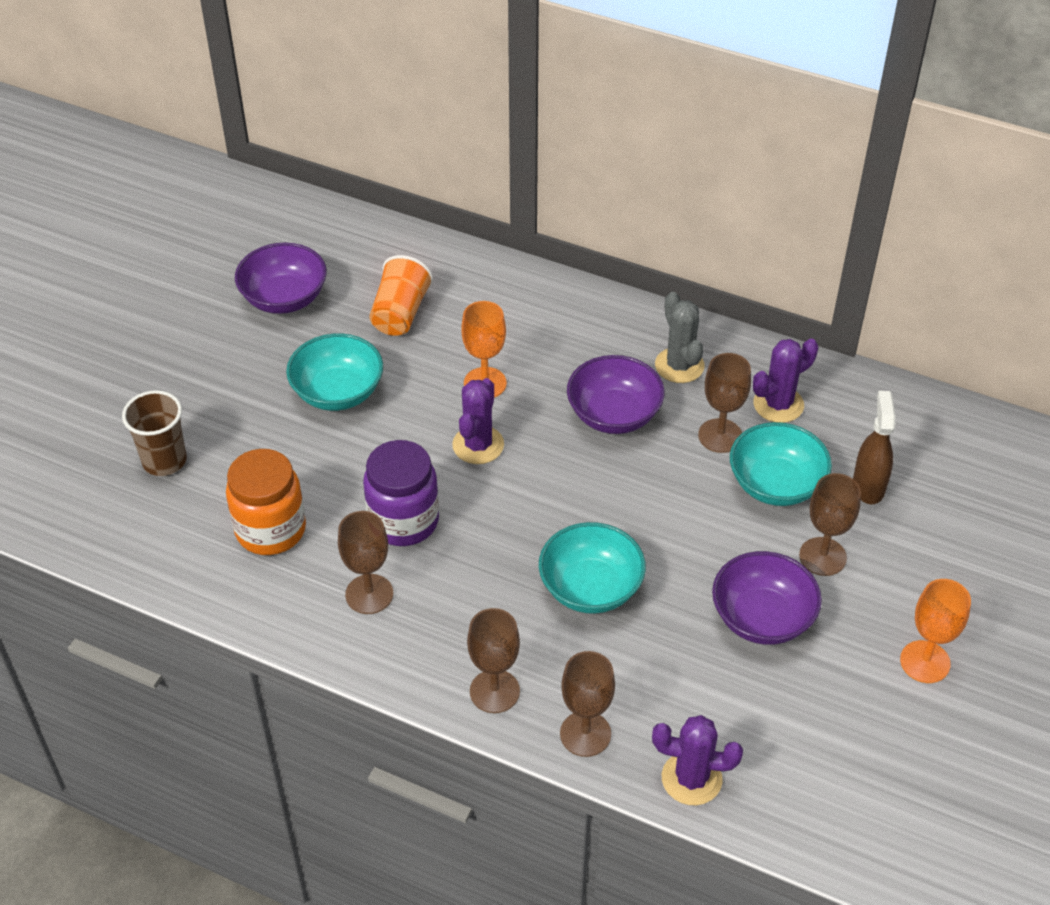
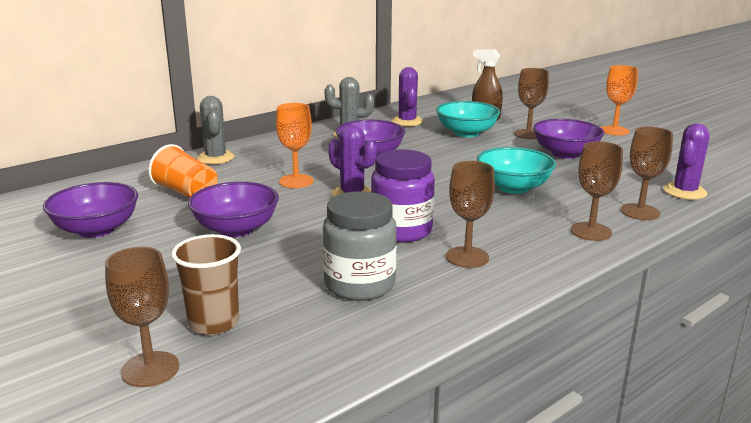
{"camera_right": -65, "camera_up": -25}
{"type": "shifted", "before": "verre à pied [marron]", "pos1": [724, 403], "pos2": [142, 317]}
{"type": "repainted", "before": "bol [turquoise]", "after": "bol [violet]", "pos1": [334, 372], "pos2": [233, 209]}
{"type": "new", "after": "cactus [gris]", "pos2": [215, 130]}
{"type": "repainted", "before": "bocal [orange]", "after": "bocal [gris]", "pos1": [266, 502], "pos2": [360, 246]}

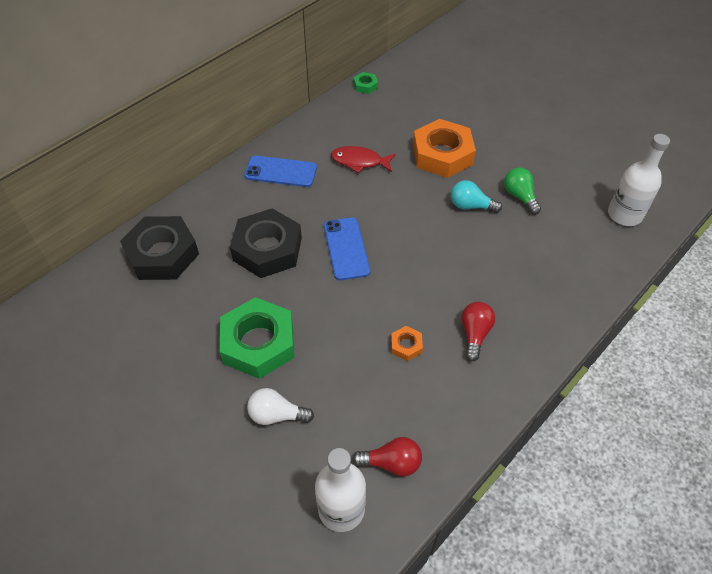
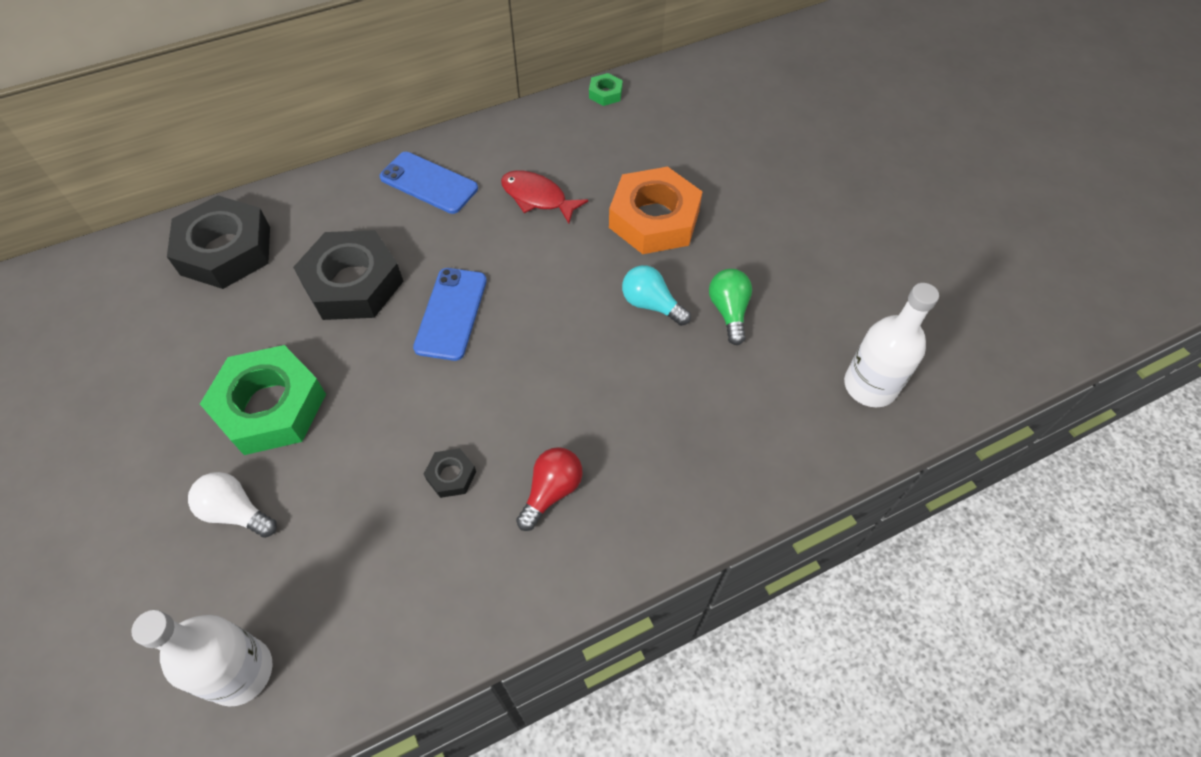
{"camera_right": 20, "camera_up": 5}
{"type": "repainted", "before": "écrou [orange]", "after": "écrou [noir]", "pos1": [407, 343], "pos2": [450, 473]}
{"type": "gone", "before": "ampoule [rouge]", "pos1": [387, 456]}

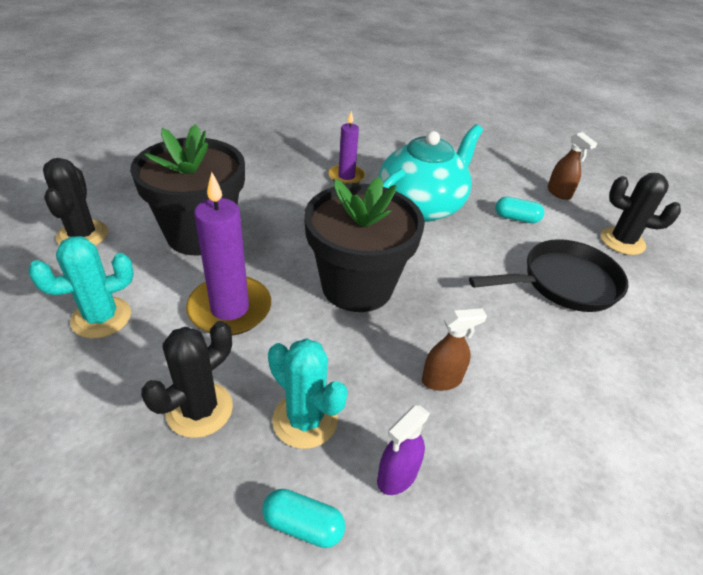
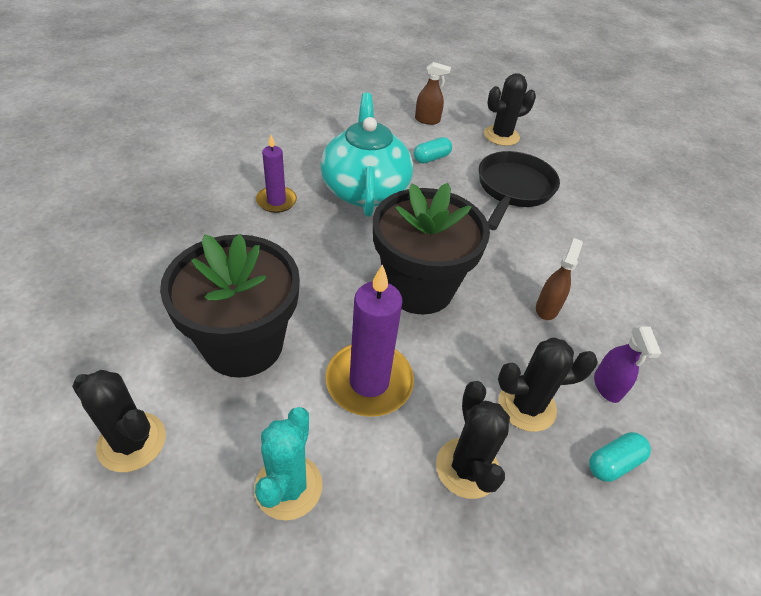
{"camera_right": -50, "camera_up": 5}
{"type": "repainted", "before": "cactus [turquoise]", "after": "cactus [noir]", "pos1": [308, 393], "pos2": [548, 384]}

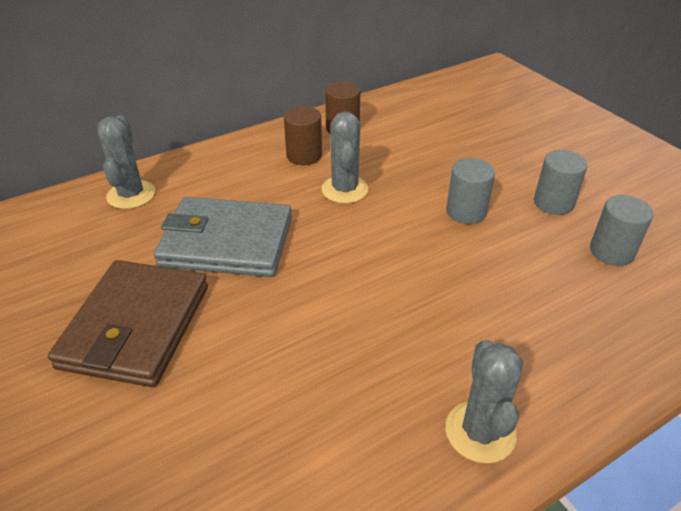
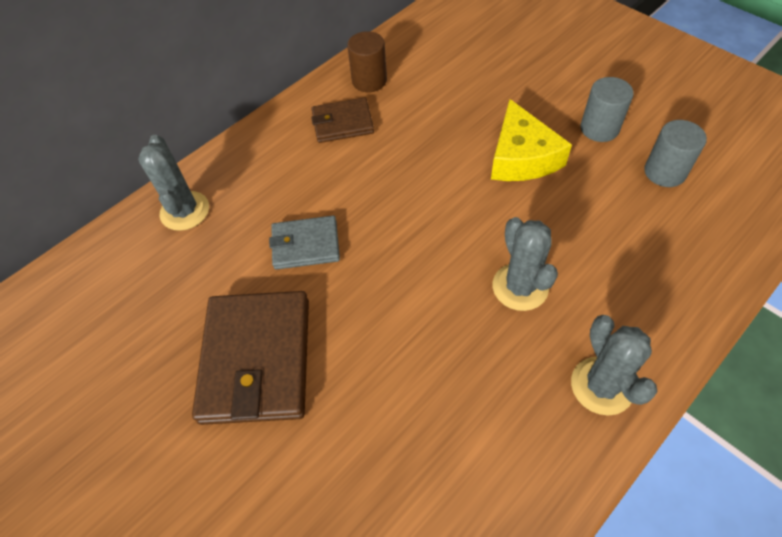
{"camera_right": -10, "camera_up": 15}
{"type": "scaled", "before": "portefeuille [gris]", "pos1": [223, 237], "pos2": [304, 243], "scale": 0.56}
{"type": "swapped", "before": "cylindre [marron]", "after": "portefeuille [marron]", "pos1": [303, 135], "pos2": [342, 120]}
{"type": "swapped", "before": "cylindre [gris]", "after": "fromage [jaune]", "pos1": [470, 191], "pos2": [531, 140]}
{"type": "shifted", "before": "cactus [gris]", "pos1": [345, 158], "pos2": [525, 264]}

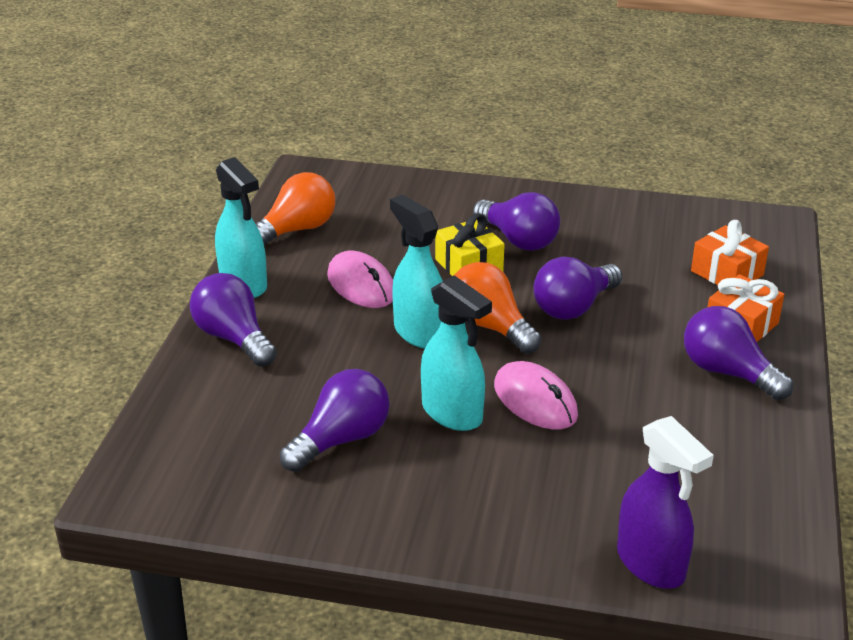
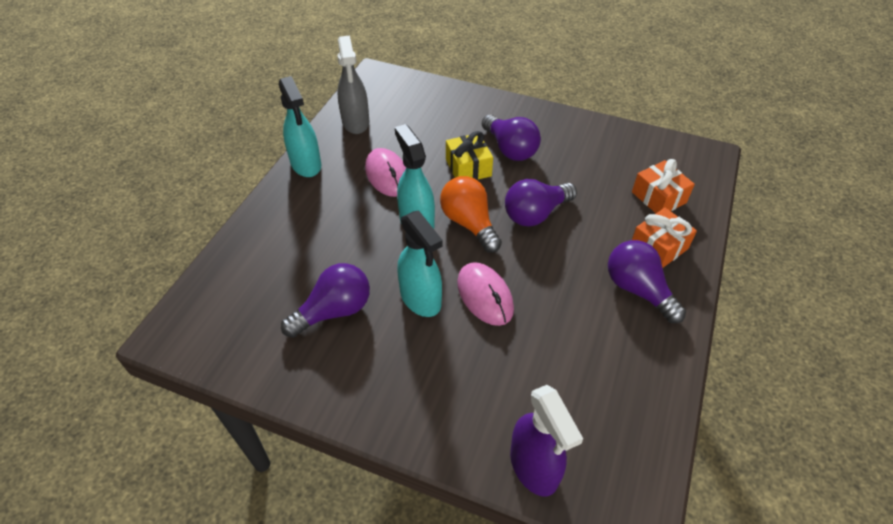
{"camera_right": 10, "camera_up": 15}
{"type": "swapped", "before": "ampoule [orange]", "after": "vaporisateur [gris]", "pos1": [295, 208], "pos2": [353, 85]}
{"type": "gone", "before": "ampoule [violet]", "pos1": [233, 320]}

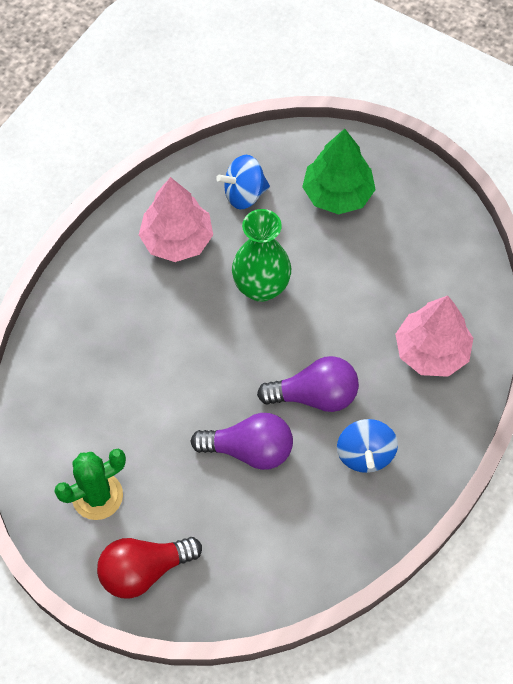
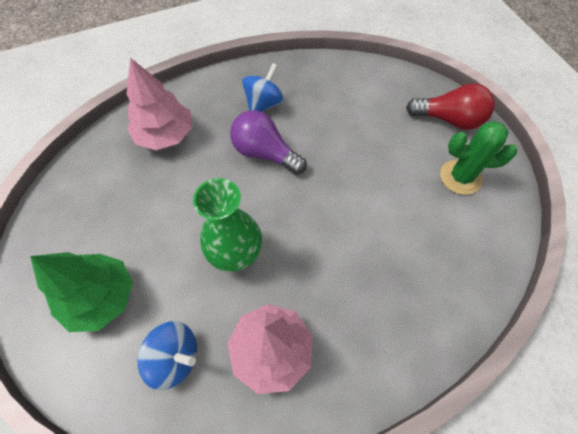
{"camera_right": -145, "camera_up": 0}
{"type": "gone", "before": "ampoule [violet]", "pos1": [241, 441]}

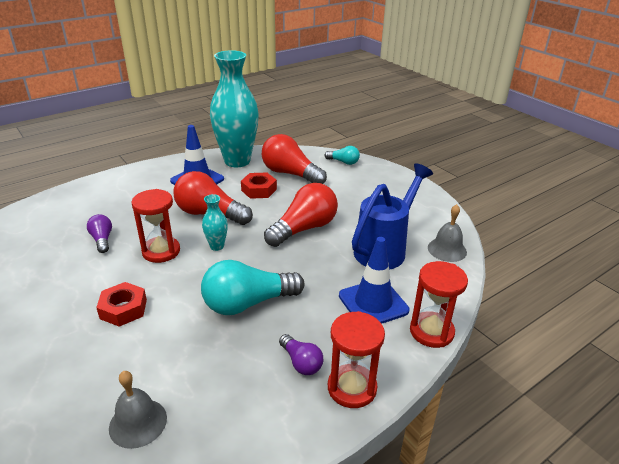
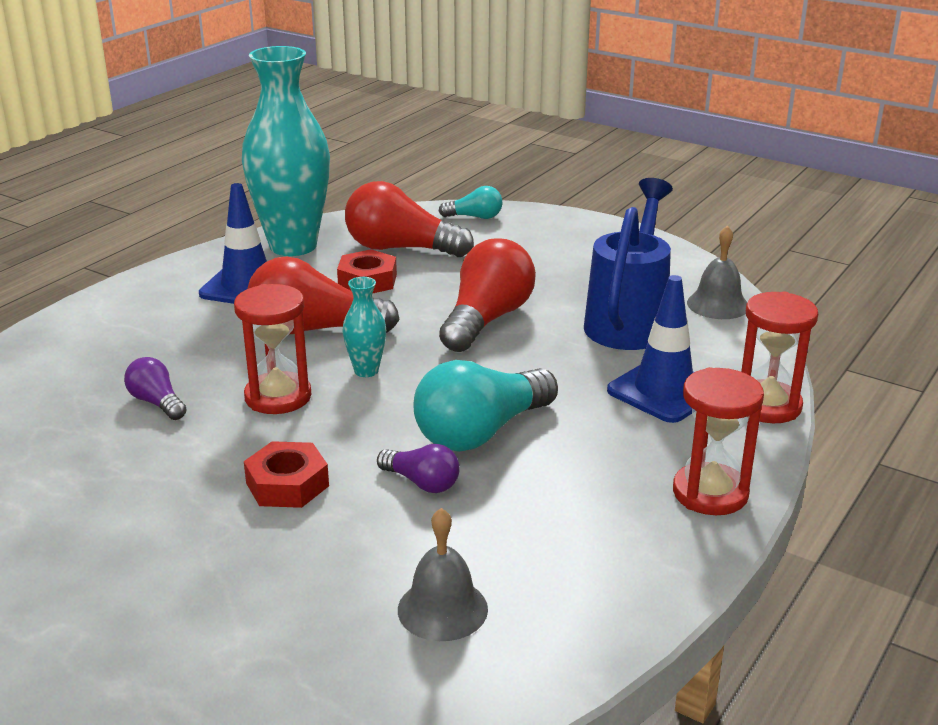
{"camera_right": -20, "camera_up": -5}
{"type": "shifted", "before": "ampoule [violet]", "pos1": [301, 354], "pos2": [418, 468]}

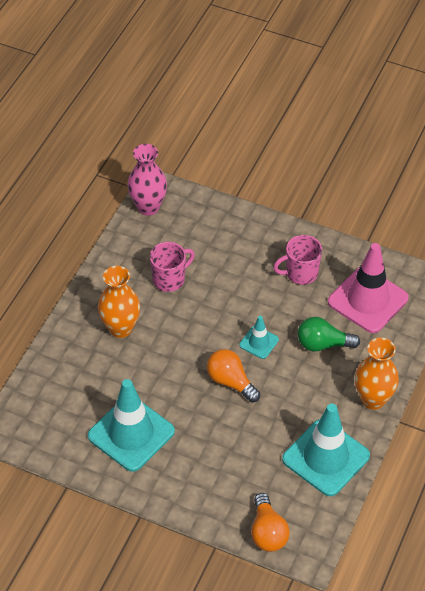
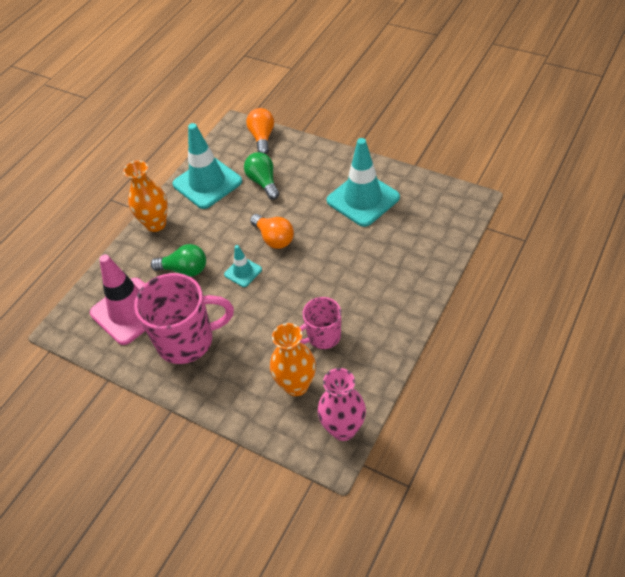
{"camera_right": -170, "camera_up": 0}
{"type": "scaled", "before": "tasse [rose]", "pos1": [297, 260], "pos2": [184, 318], "scale": 1.73}
{"type": "new", "after": "ampoule [vert]", "pos2": [261, 176]}
{"type": "shifted", "before": "vase [orange]", "pos1": [119, 302], "pos2": [293, 359]}

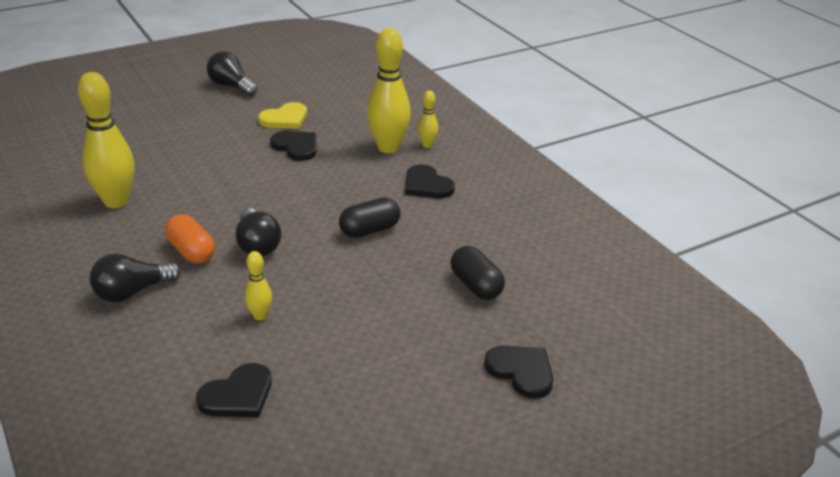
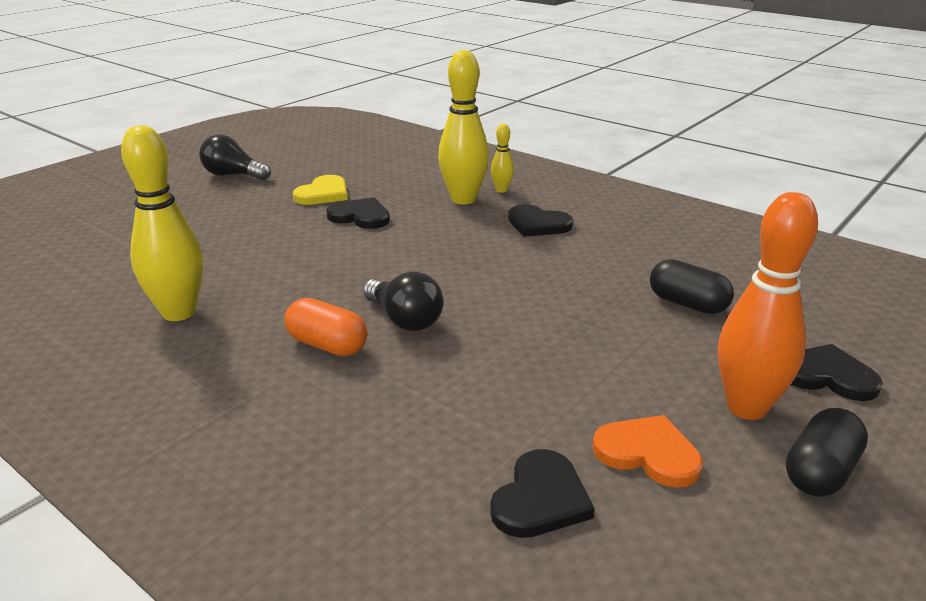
{"camera_right": -20, "camera_up": -5}
{"type": "new", "after": "cœur [orange]", "pos2": [647, 451]}
{"type": "new", "after": "quille [orange]", "pos2": [768, 306]}
{"type": "shifted", "before": "gélule [noir]", "pos1": [369, 217], "pos2": [827, 452]}
{"type": "gone", "before": "ampoule [noir]", "pos1": [135, 278]}
{"type": "gone", "before": "quille [jaune]", "pos1": [258, 285]}

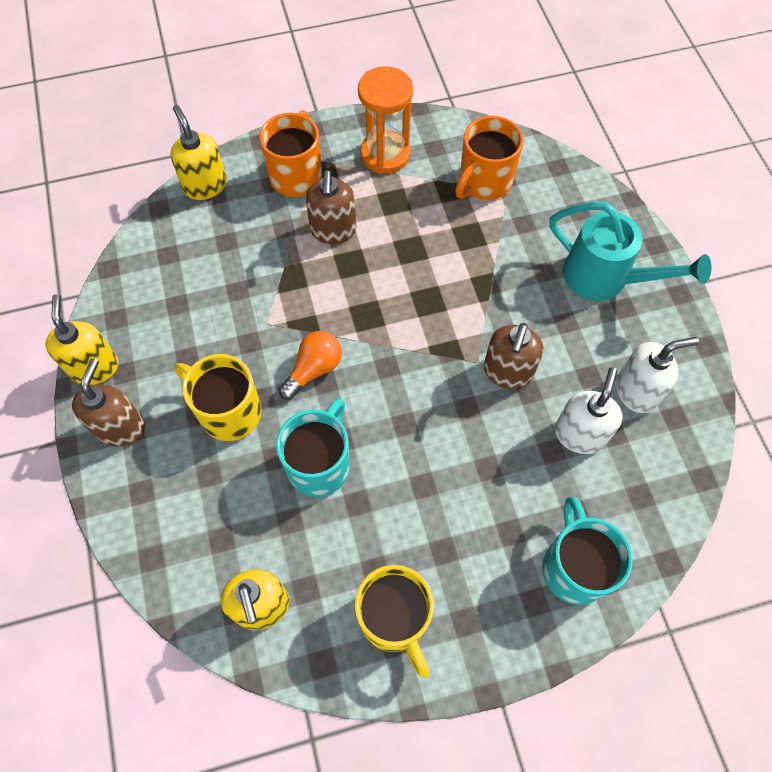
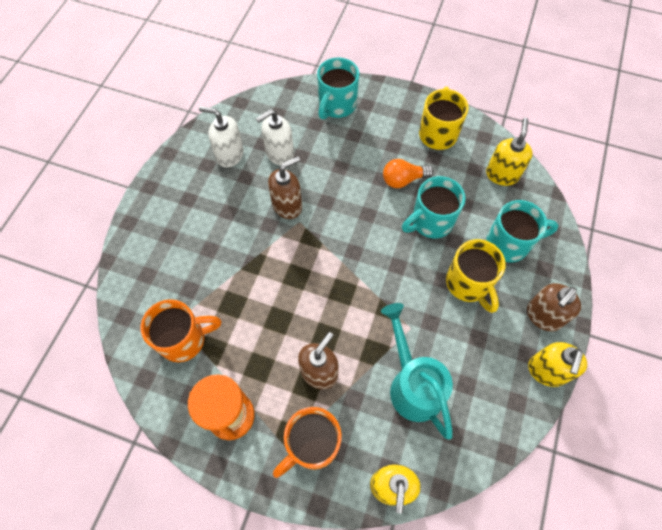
{"camera_right": -145, "camera_up": 0}
{"type": "shifted", "before": "arrosoir [turquoise]", "pos1": [630, 251], "pos2": [417, 371]}
{"type": "shifted", "before": "ampoule [orange]", "pos1": [310, 365], "pos2": [408, 173]}
{"type": "new", "after": "tasse [turquoise]", "pos2": [522, 231]}

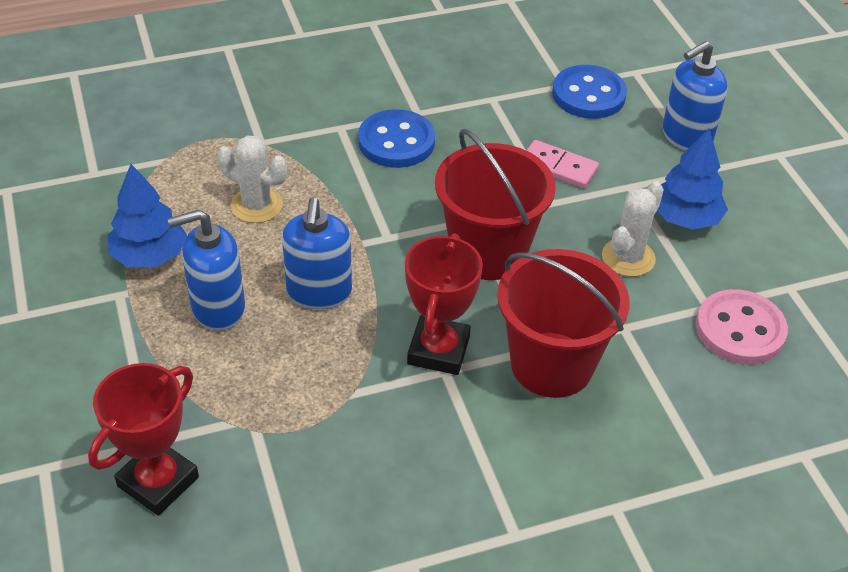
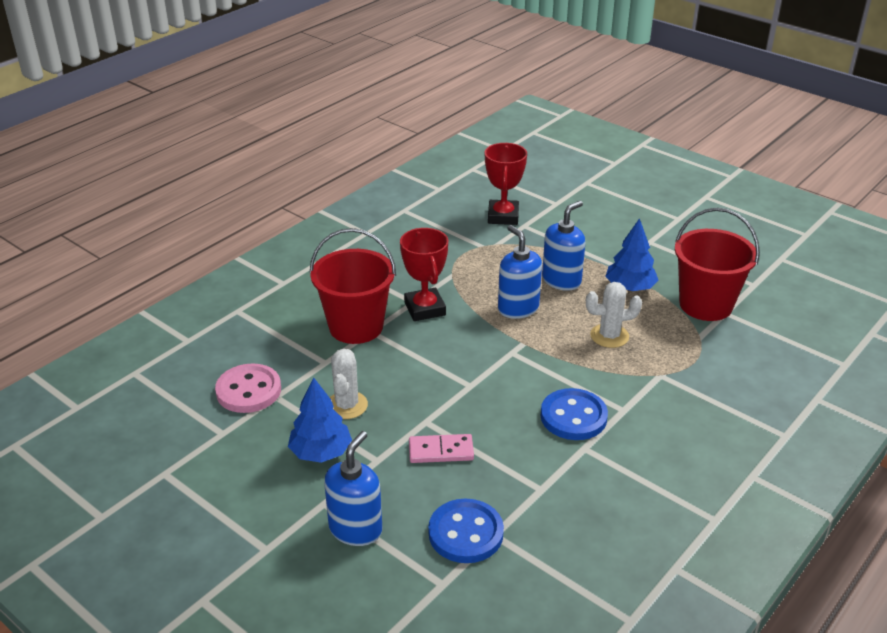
{"camera_right": 150, "camera_up": -10}
{"type": "shifted", "before": "seau [rouge]", "pos1": [495, 204], "pos2": [717, 264]}

